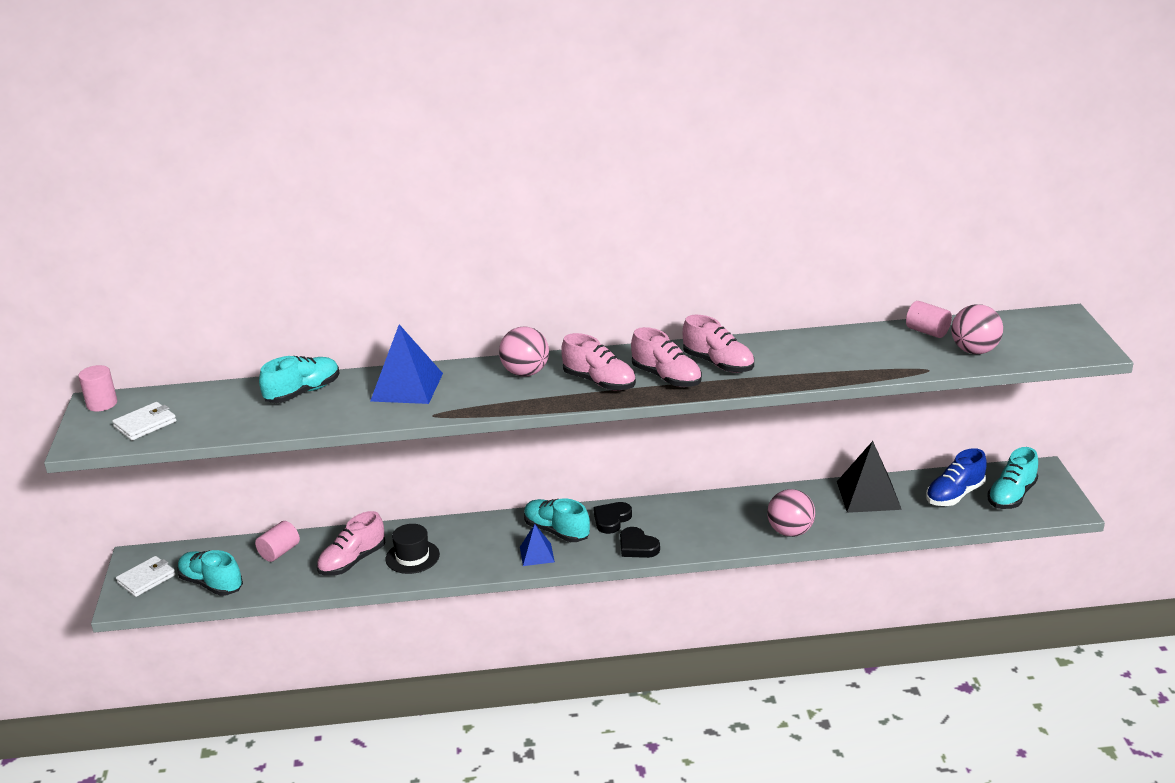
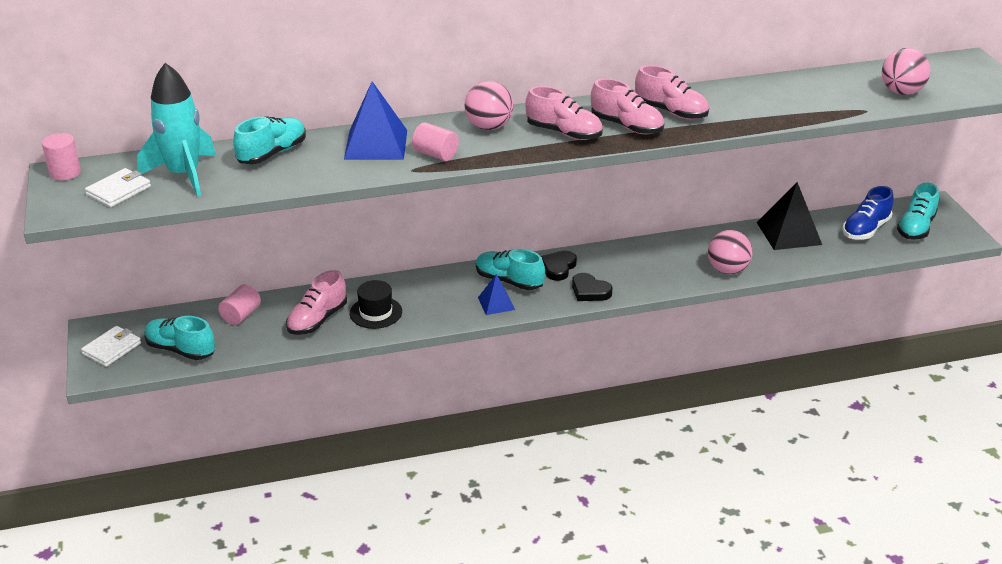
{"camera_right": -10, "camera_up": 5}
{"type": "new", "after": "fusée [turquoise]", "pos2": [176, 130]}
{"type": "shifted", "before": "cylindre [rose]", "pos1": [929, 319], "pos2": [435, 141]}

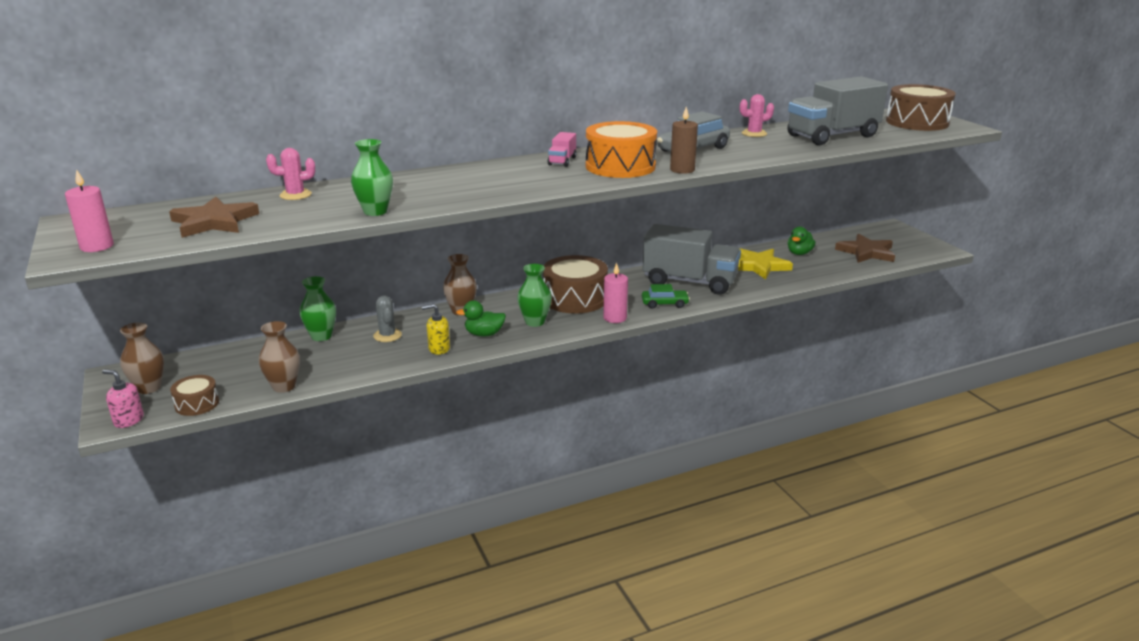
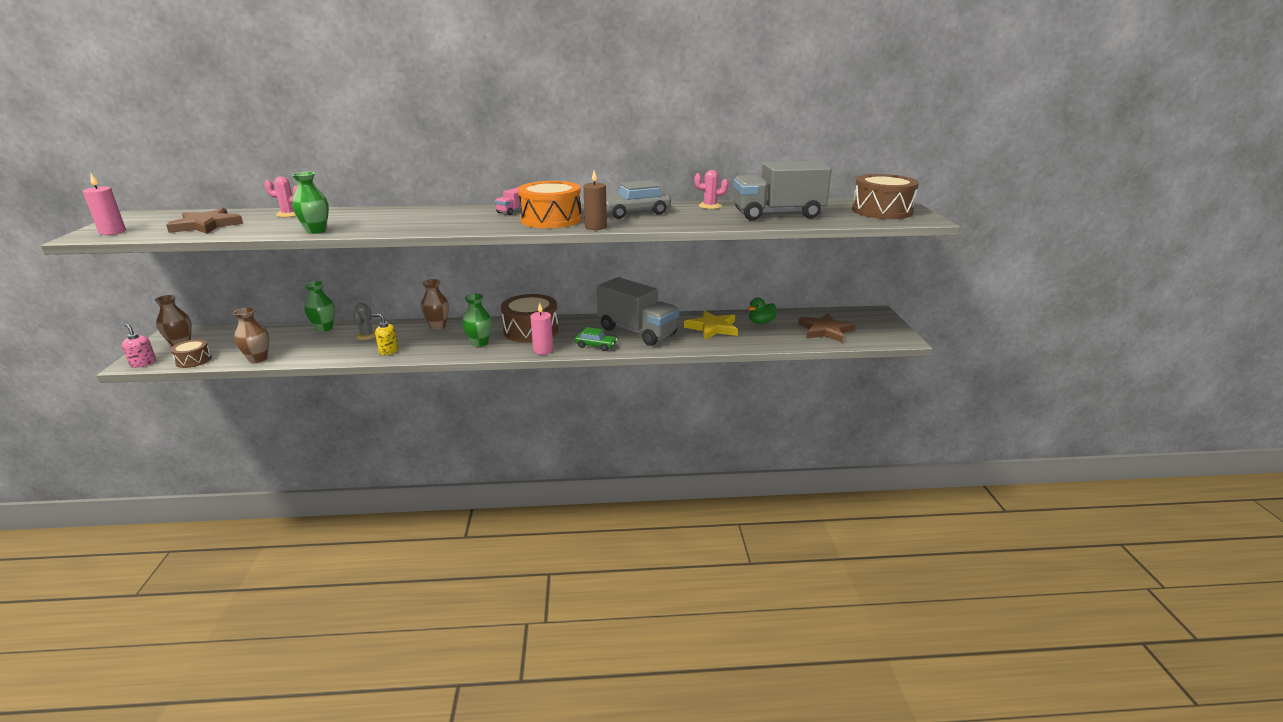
{"camera_right": 20, "camera_up": 0}
{"type": "gone", "before": "canard [vert]", "pos1": [481, 318]}

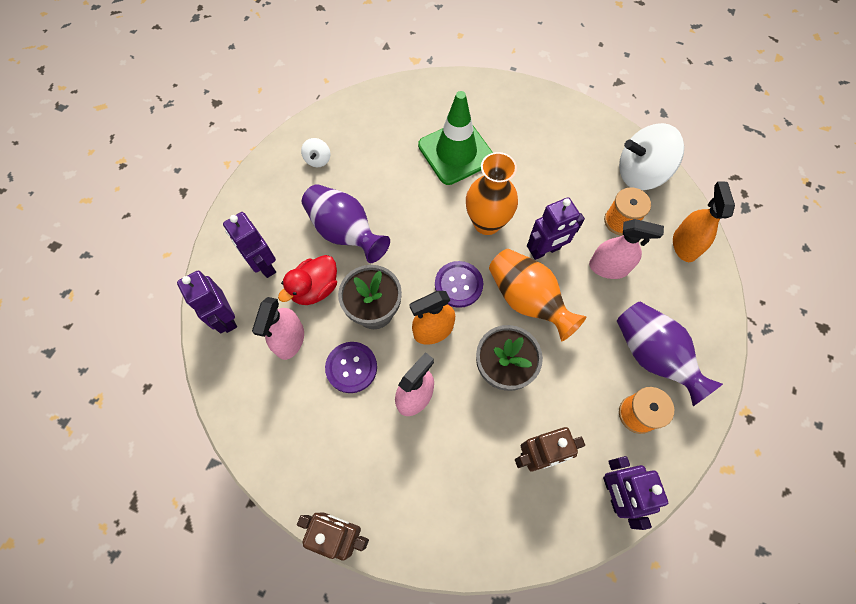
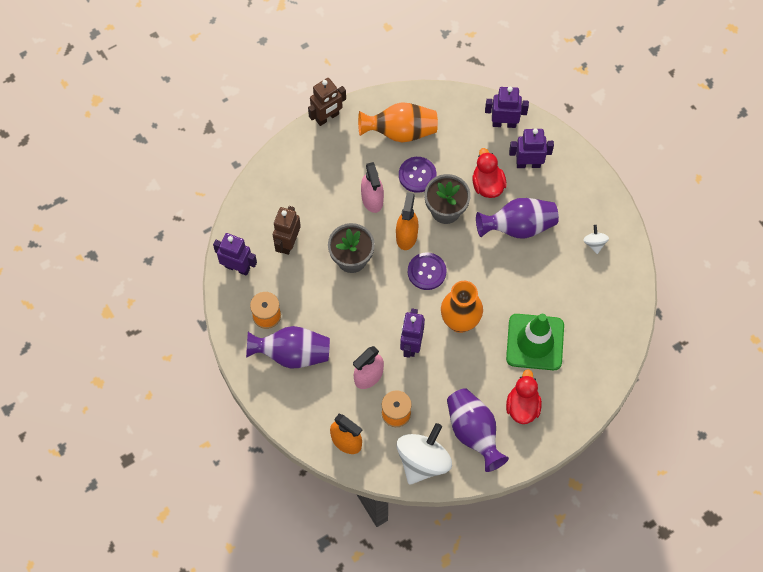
{"camera_right": 125, "camera_up": 0}
{"type": "shifted", "before": "vase [orange]", "pos1": [537, 295], "pos2": [398, 122]}
{"type": "new", "after": "vase [violet]", "pos2": [478, 430]}
{"type": "new", "after": "canard [rouge]", "pos2": [524, 396]}
{"type": "rotated", "before": "toupie [blanc]", "pos1": [315, 152], "pos2": [596, 239], "turn": 45}
{"type": "gone", "before": "vaporisateur [rose]", "pos1": [278, 328]}

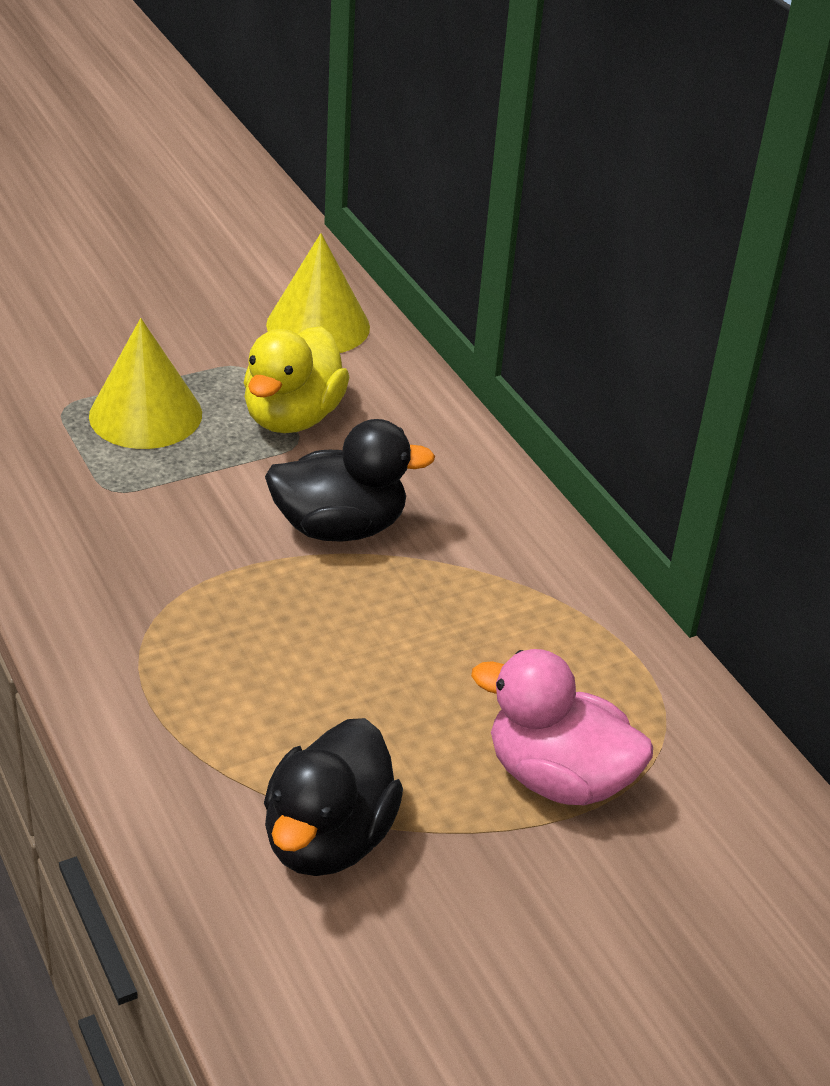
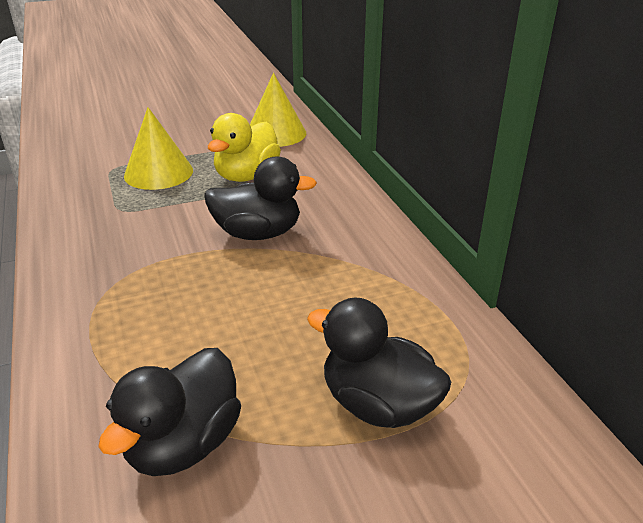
{"camera_right": 10, "camera_up": -5}
{"type": "repainted", "before": "canard [rose]", "after": "canard [noir]", "pos1": [562, 727], "pos2": [379, 363]}

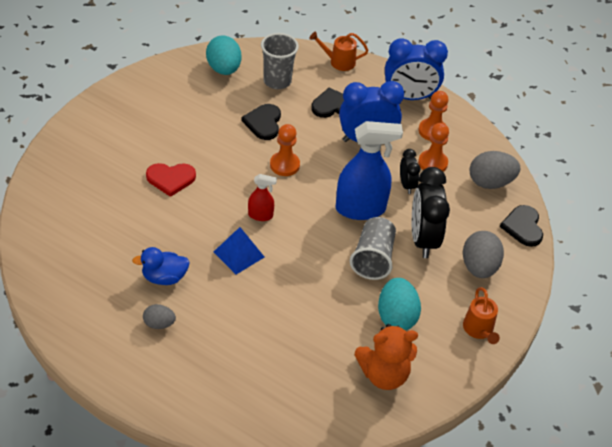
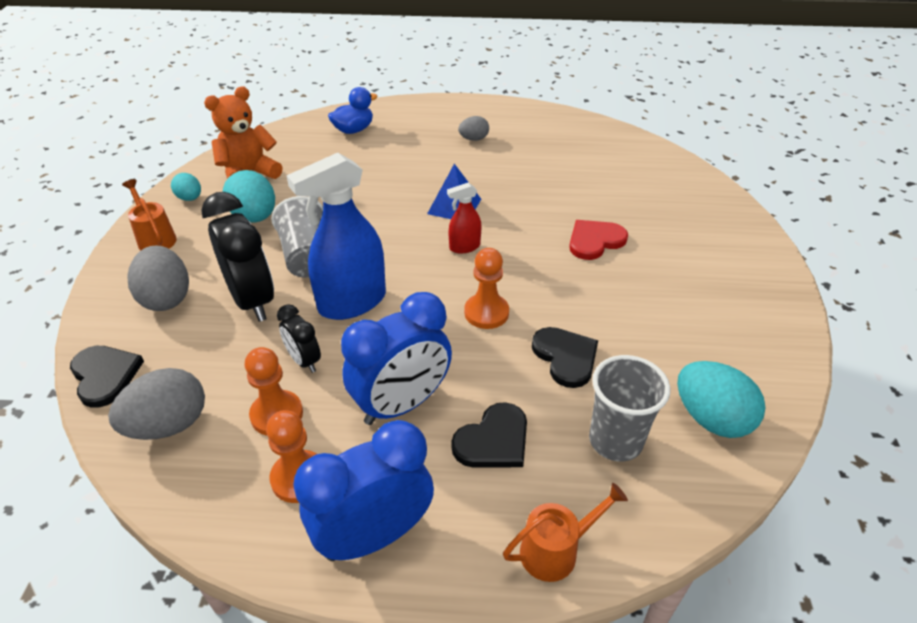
{"camera_right": 155, "camera_up": -5}
{"type": "new", "after": "œuf [turquoise]", "pos2": [186, 187]}
{"type": "shifted", "before": "canard [bleu]", "pos1": [161, 266], "pos2": [353, 110]}

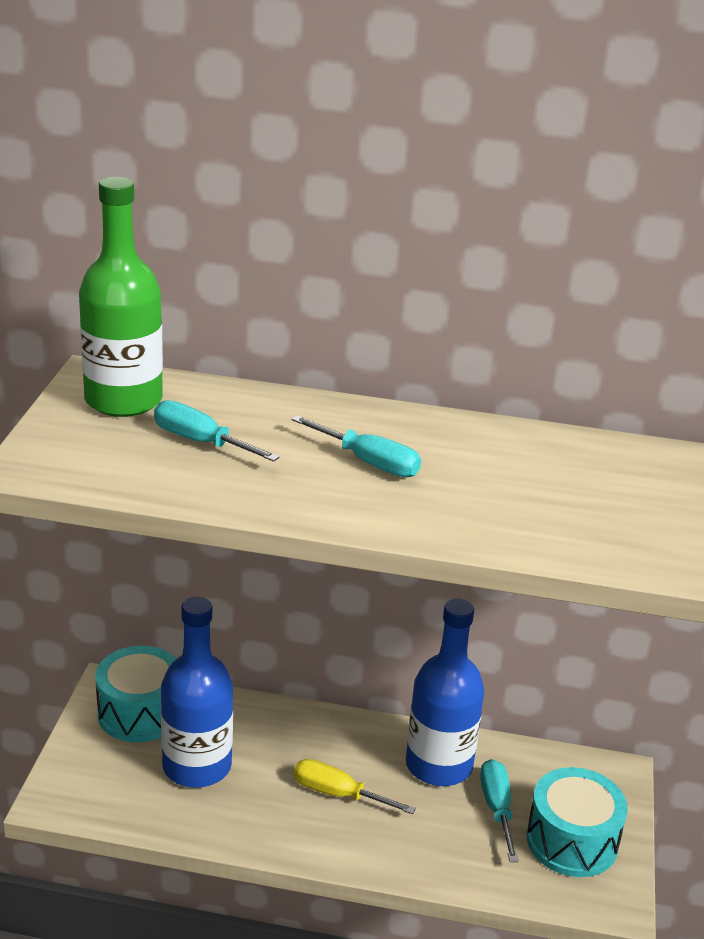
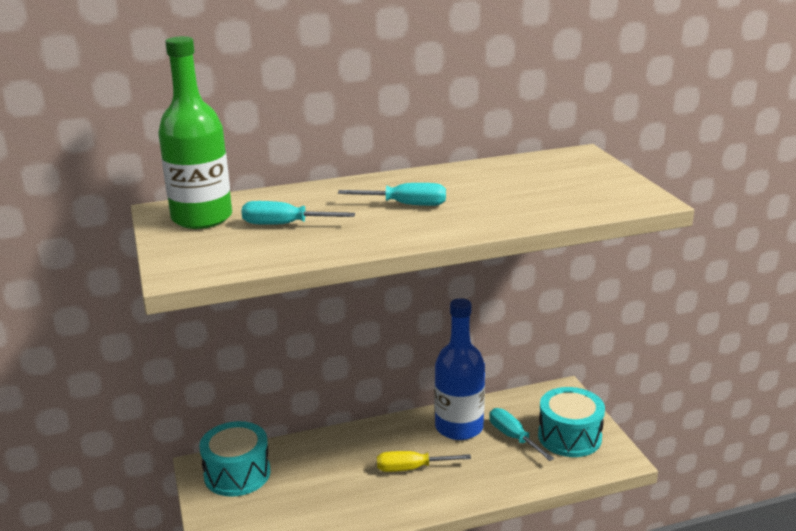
{"camera_right": -25, "camera_up": -5}
{"type": "gone", "before": "bouteille [bleu]", "pos1": [197, 692]}

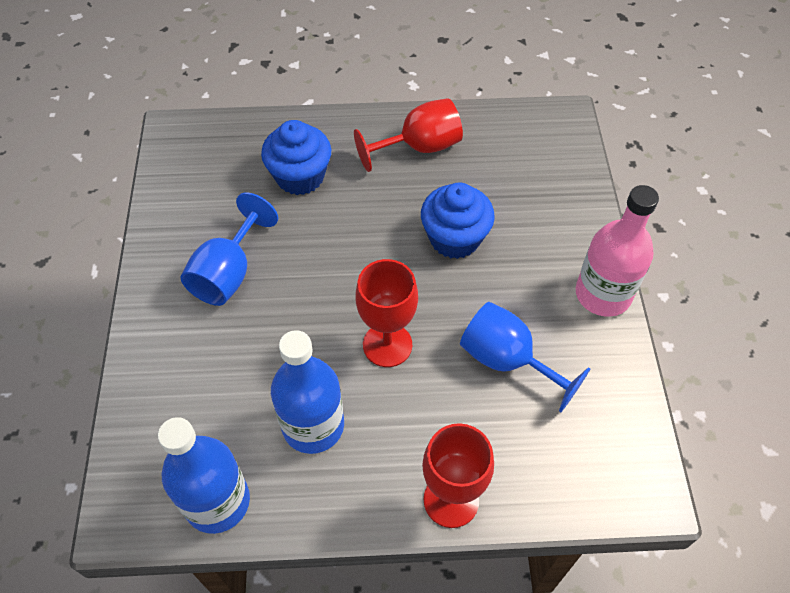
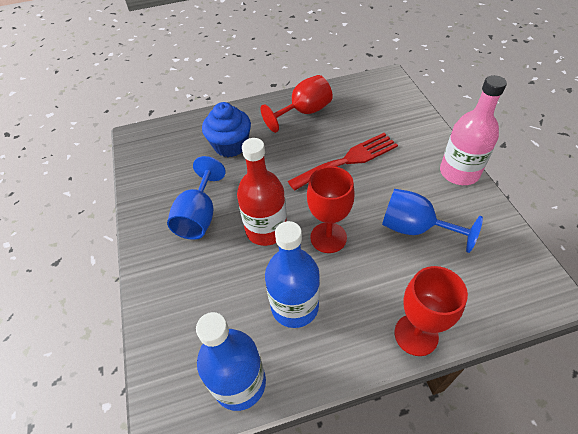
{"camera_right": -10, "camera_up": -5}
{"type": "new", "after": "bouteille [rouge]", "pos2": [262, 192]}
{"type": "swapped", "before": "muffin [bleu]", "after": "fourchette [rouge]", "pos1": [458, 221], "pos2": [343, 162]}

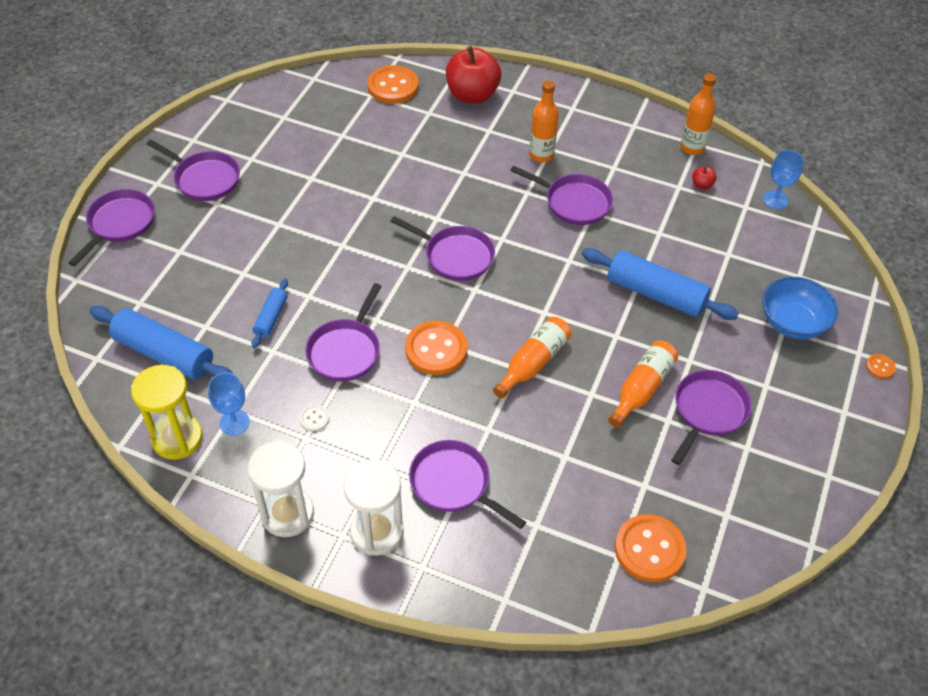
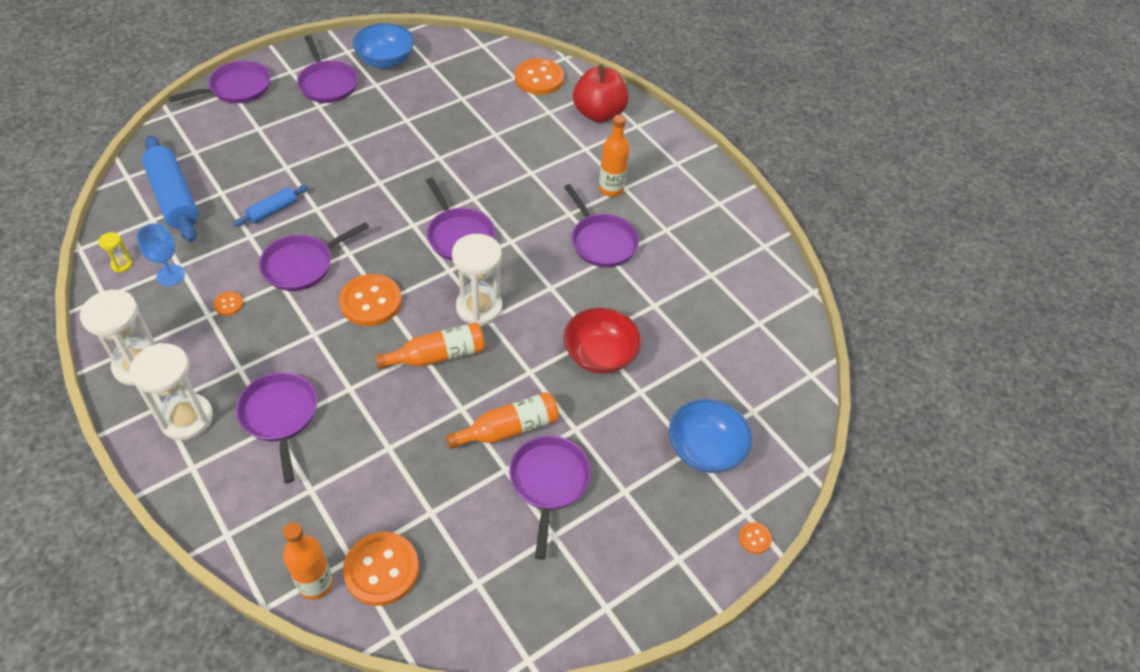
{"camera_right": 30, "camera_up": 0}
{"type": "scaled", "before": "sablier [jaune]", "pos1": [167, 412], "pos2": [115, 252], "scale": 0.44}
{"type": "repainted", "before": "bouton [blanc]", "after": "bouton [orange]", "pos1": [314, 417], "pos2": [228, 304]}
{"type": "shifted", "before": "bouteille [orange]", "pos1": [698, 114], "pos2": [308, 561]}
{"type": "new", "after": "bol [bleu]", "pos2": [383, 46]}
{"type": "new", "after": "sablier [blanc]", "pos2": [477, 280]}
{"type": "rotated", "before": "poêle [violet]", "pos1": [711, 417], "pos2": [550, 497], "turn": -60}
{"type": "swapped", "before": "rouleau à pâtisserie [bleu]", "after": "bol [rouge]", "pos1": [660, 284], "pos2": [602, 340]}
{"type": "gone", "before": "pomme [rouge]", "pos1": [704, 178]}
{"type": "gone", "before": "verre à pied [bleu]", "pos1": [783, 179]}

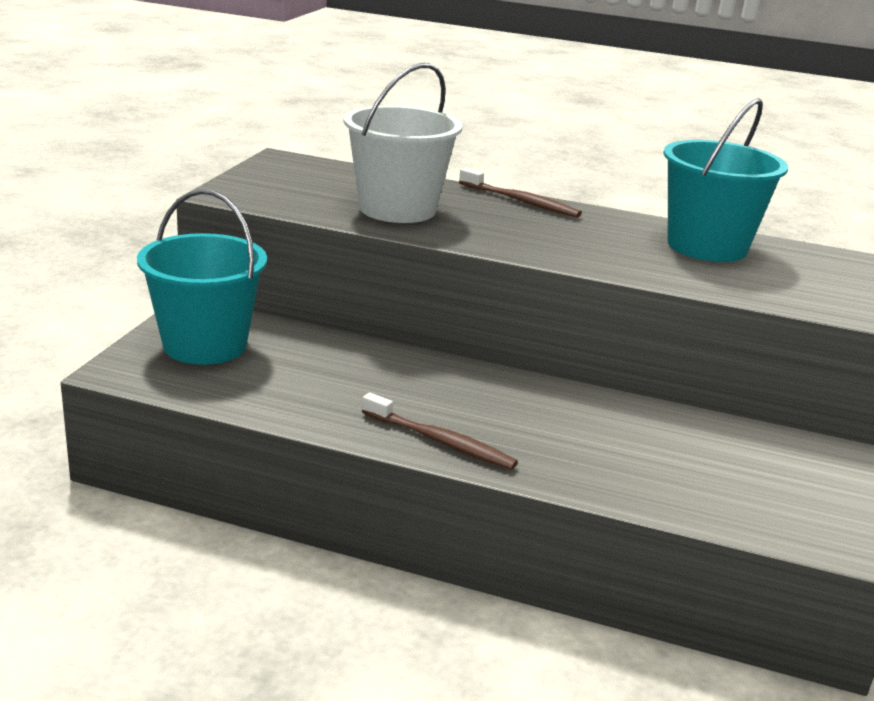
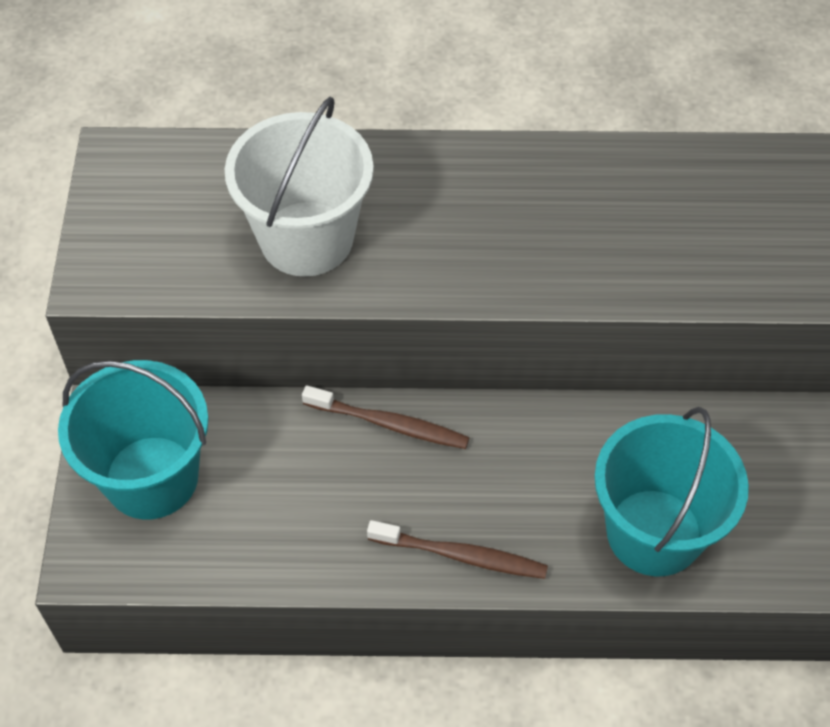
{"camera_right": -15, "camera_up": 30}
{"type": "shifted", "before": "brosse à dents [marron]", "pos1": [520, 193], "pos2": [386, 417]}
{"type": "shifted", "before": "seau [turquoise]", "pos1": [725, 180], "pos2": [671, 491]}

